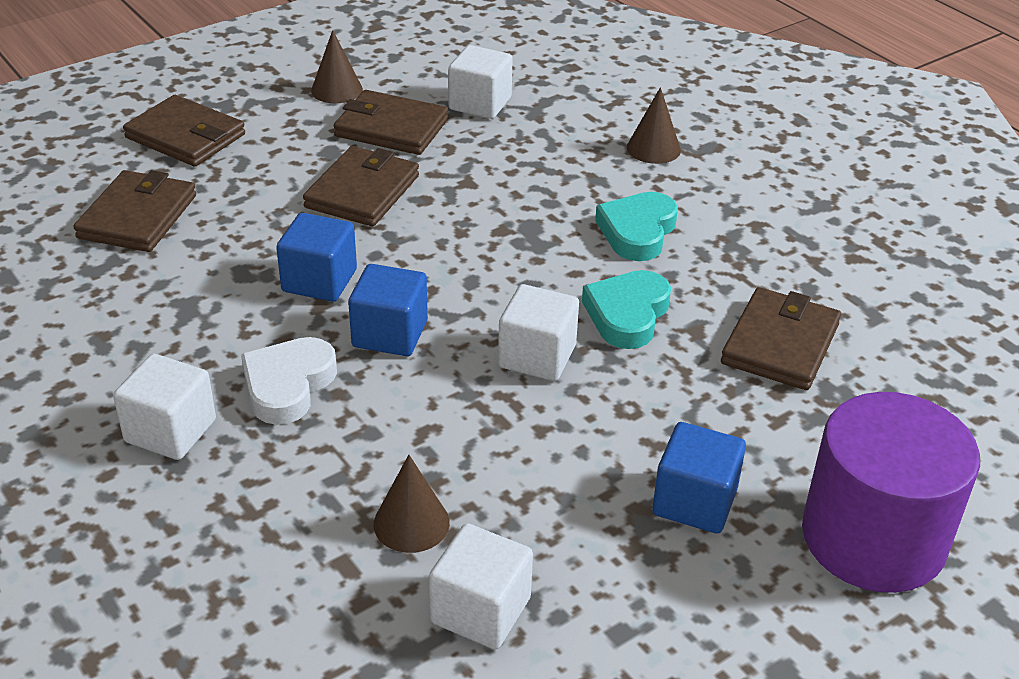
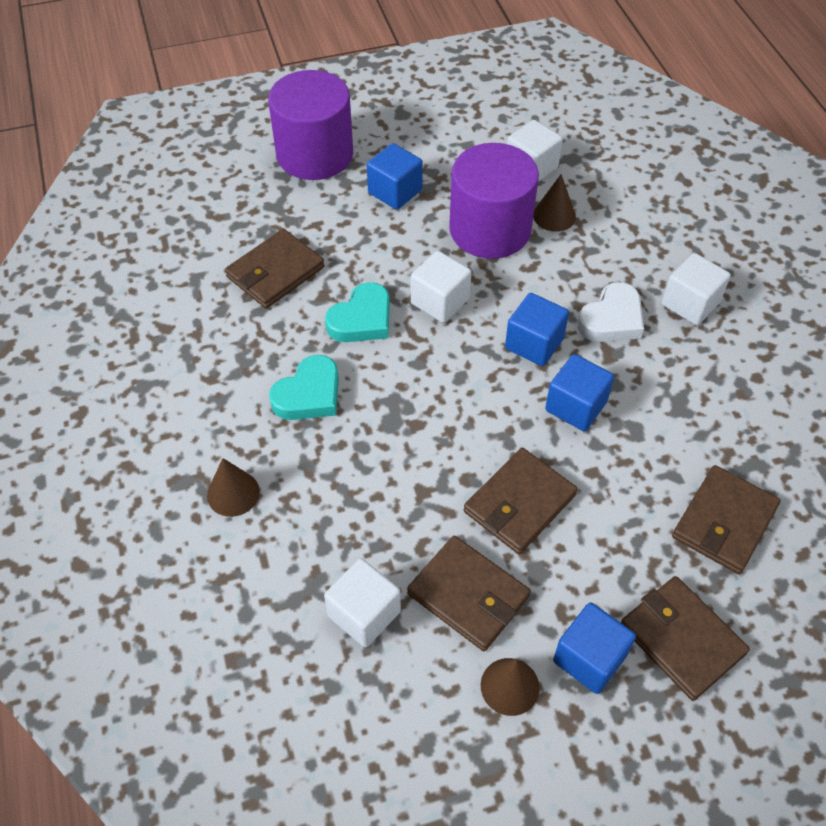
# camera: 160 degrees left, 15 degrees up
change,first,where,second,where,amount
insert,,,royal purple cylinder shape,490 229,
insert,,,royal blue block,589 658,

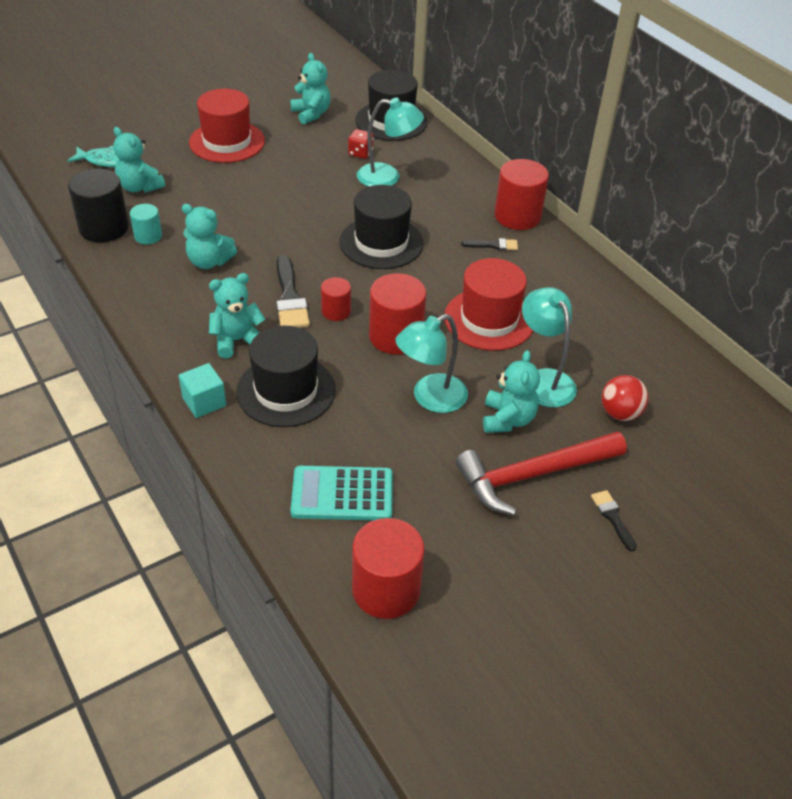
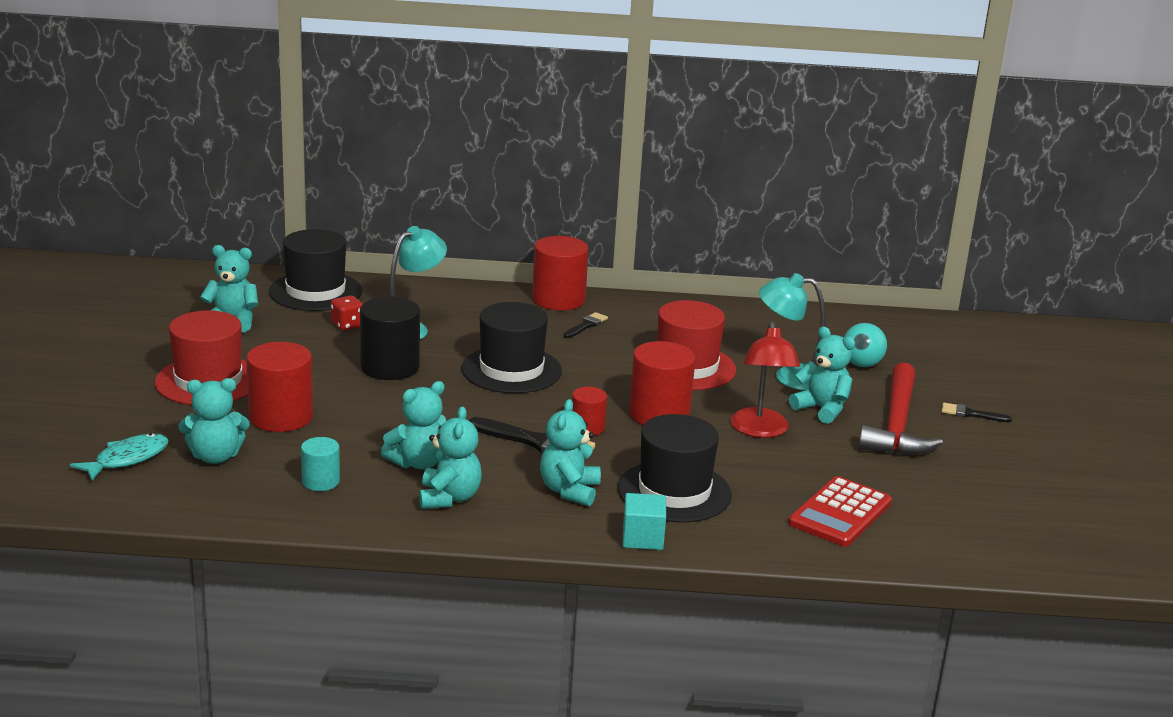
# camera: 55 degrees left, 20 degrees down
change,first,where,second,where,amount
insert,,,teal teddy,449 498,
move,jet-black cylinder shape,104 228,,390 367,
move,crimson cylinder shape,386 589,,281 417,
recolor,teal adding machine,342 494,crimson adding machine,840 513,
recolor,teal lamp,430 398,crimson lamp,760 430,
recolor,crimson sphere,620 413,teal sphere,861 364,

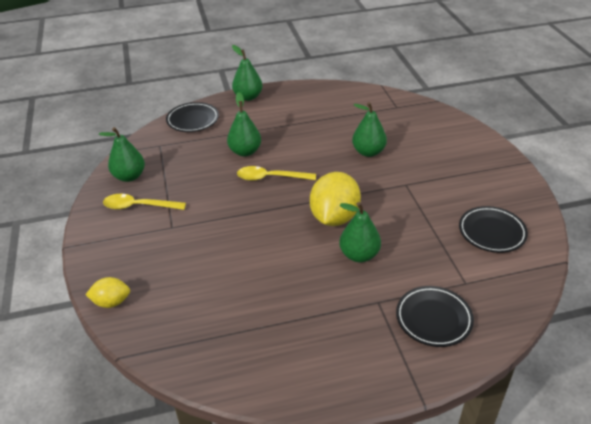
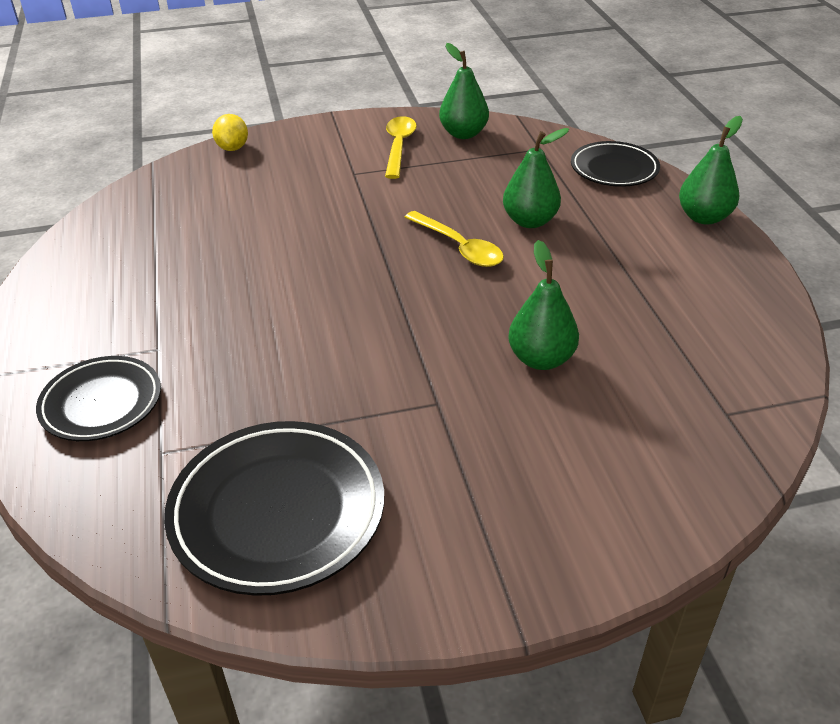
# camera: 90 degrees right, 0 degrees up
change,first,where,second,where,amount
delete,bright yellow toy lemon,334 217,,,
delete,leaf-green toy pear,359 255,,,
rotate,bright yellow teaspoon,270 178,,459 247,135 degrees clockwise
resize,jet-black dinner plate,491 232,,277 512,x1.58

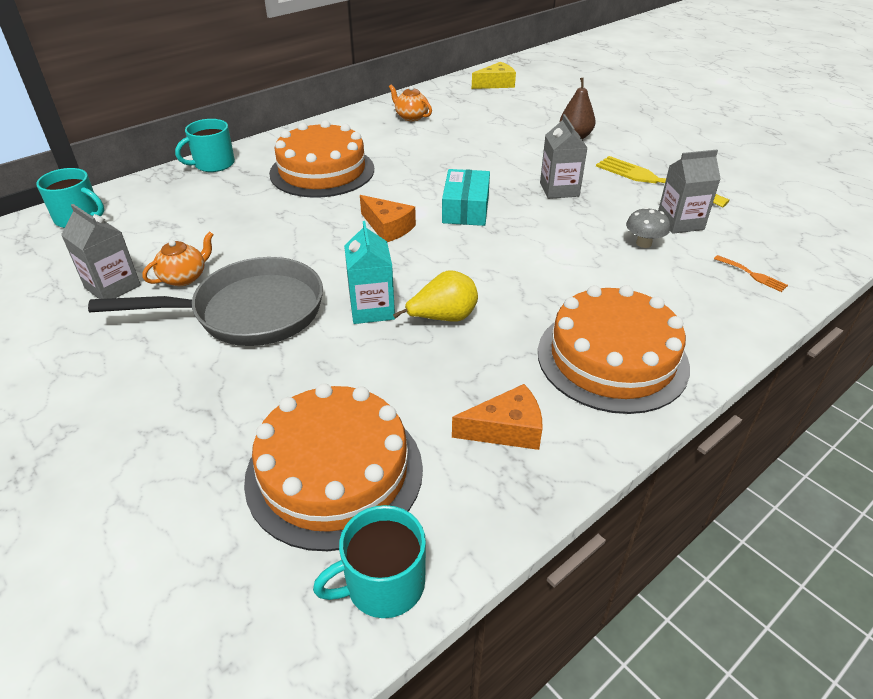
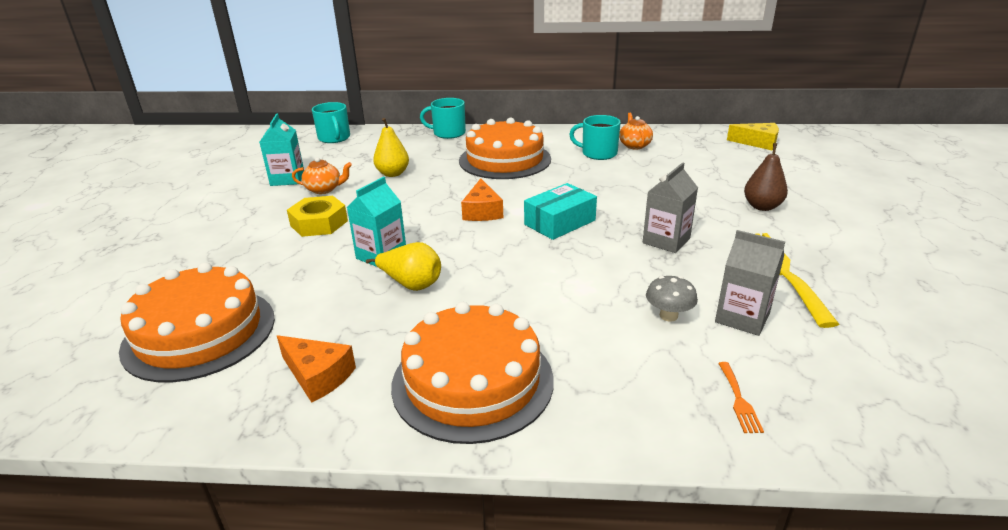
# camera: 45 degrees right, 10 degrees down
change,first,where,second,where,amount
insert,,,bright yellow toy pear,393 173,
move,teal tea mug,383 584,,598 153,
replace,gray frying pan,249 312,bright yellow nut,319 223,
recolor,gray milk carton,112 286,teal milk carton,287 179,

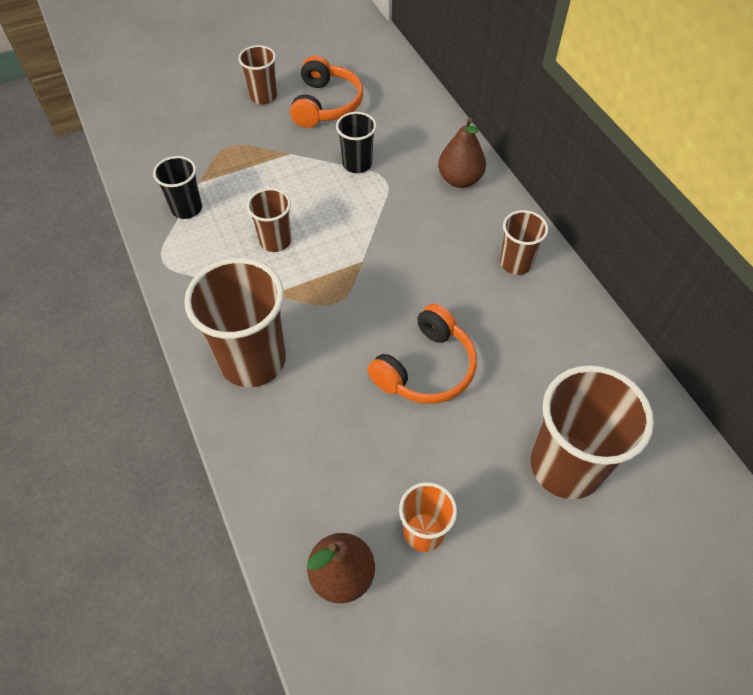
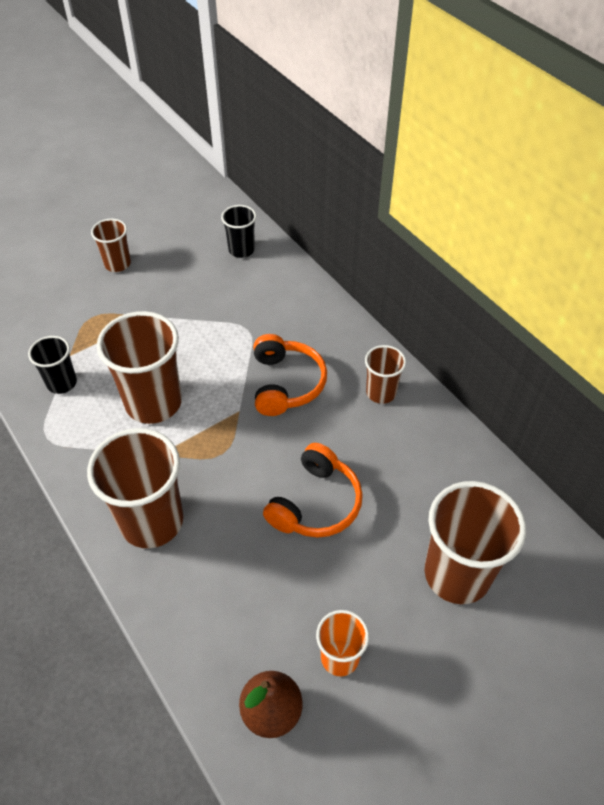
# camera: 10 degrees left, 5 degrees down
change,first,where,second,where,amount
delete,brown toy pear,459 179,,,
move,orange-coloured headphones,326 104,,286 383,
move,jet-black tumbler,357 164,,241 250,
resize,brown tumbler,275 241,,153 402,x1.85

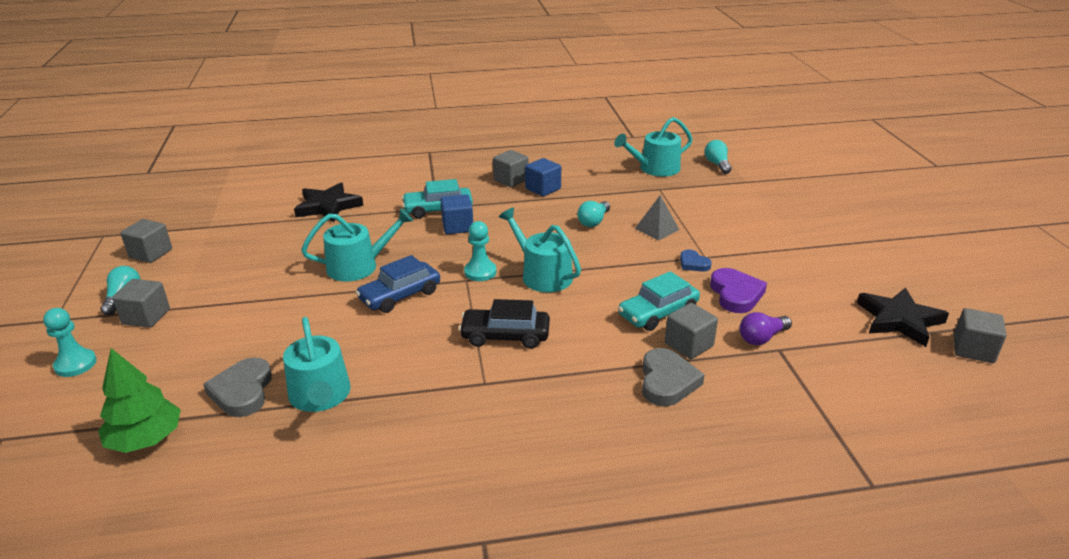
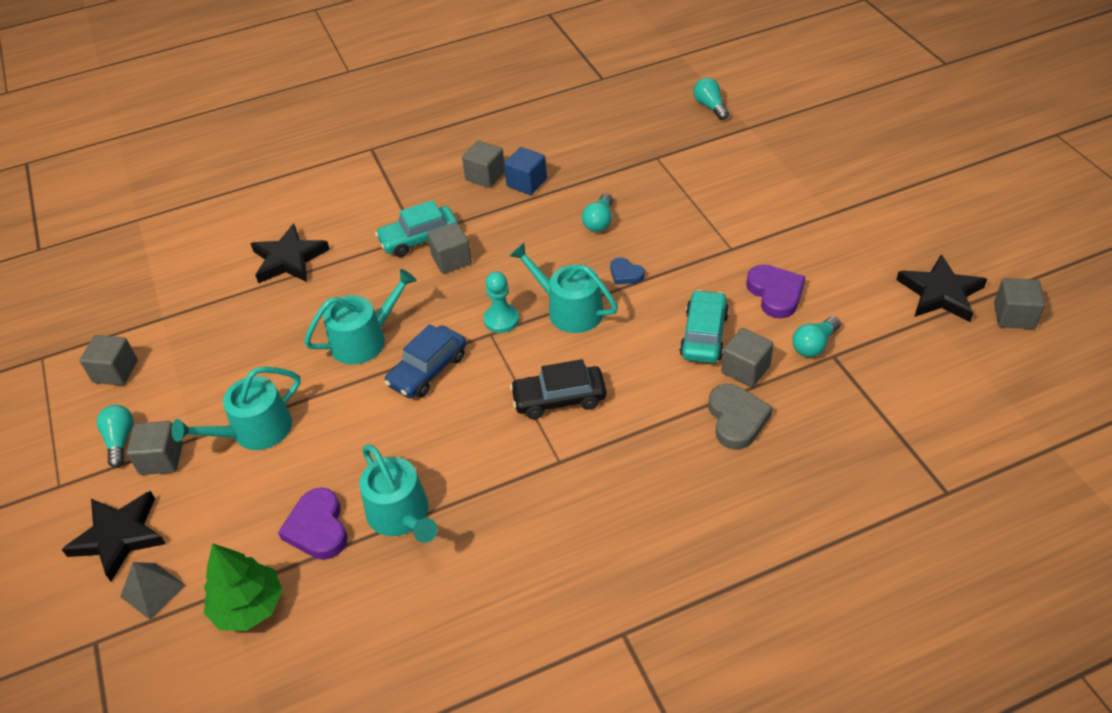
# camera: 10 degrees left, 15 degrees up
change,first,where,second,where,amount
move,teal sprinkling can,655 169,,255 431,
move,gray pyramid,657 229,,152 590,
move,royal blue heart shape,693 263,,625 274,
replace,teal game pawn,75 364,jet-black star shape,119 536,
recolor,gray heart shape,242 391,royal purple heart shape,318 528,
recolor,royal blue block,457 227,gray block,451 260,
recolor,royal purple light bulb,762 338,teal light bulb,814 345,
rotate,teal automobile,658 313,,704 335,150 degrees clockwise

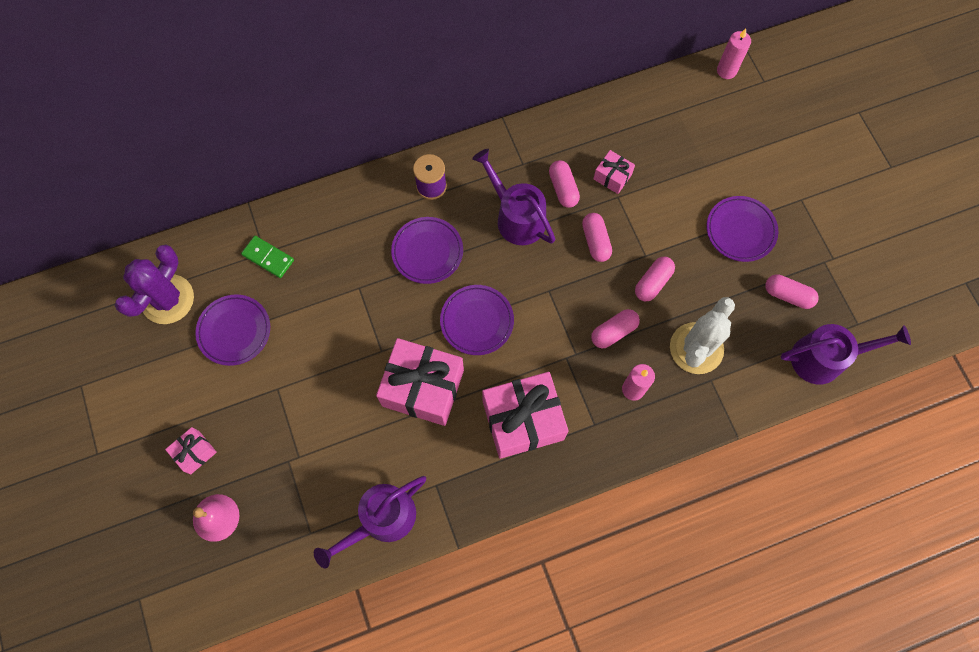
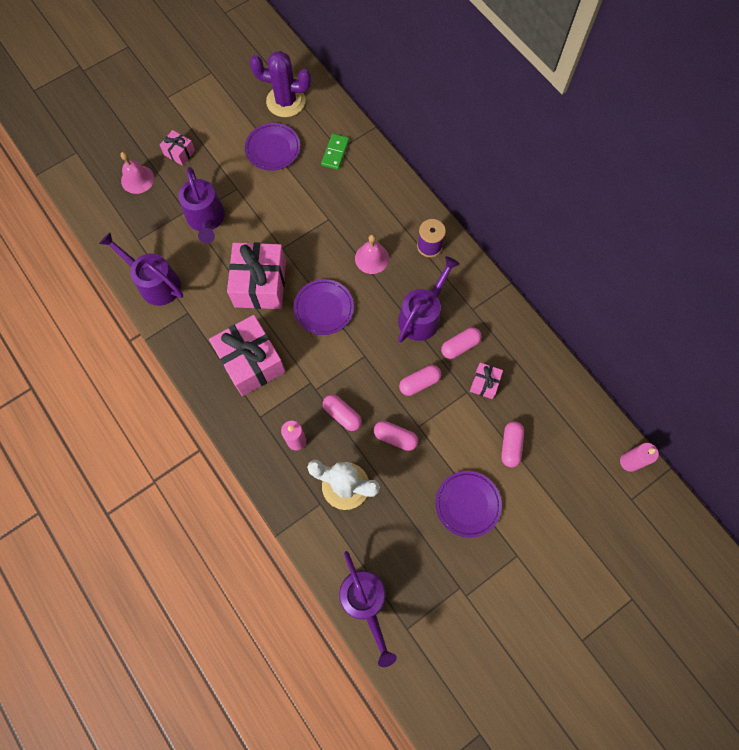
# camera: 75 degrees right, 0 degrees up
change,first,where,second,where,amount
insert,,,royal purple sprinkling can,206 219,
move,rose-pink capsule,787 295,,510 446,
replace,royal purple dinner plate,427 252,rose-pink hand bell,372 258,

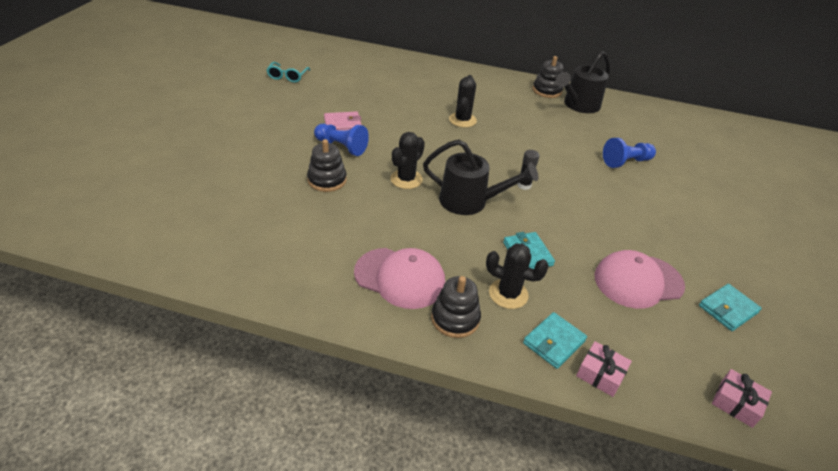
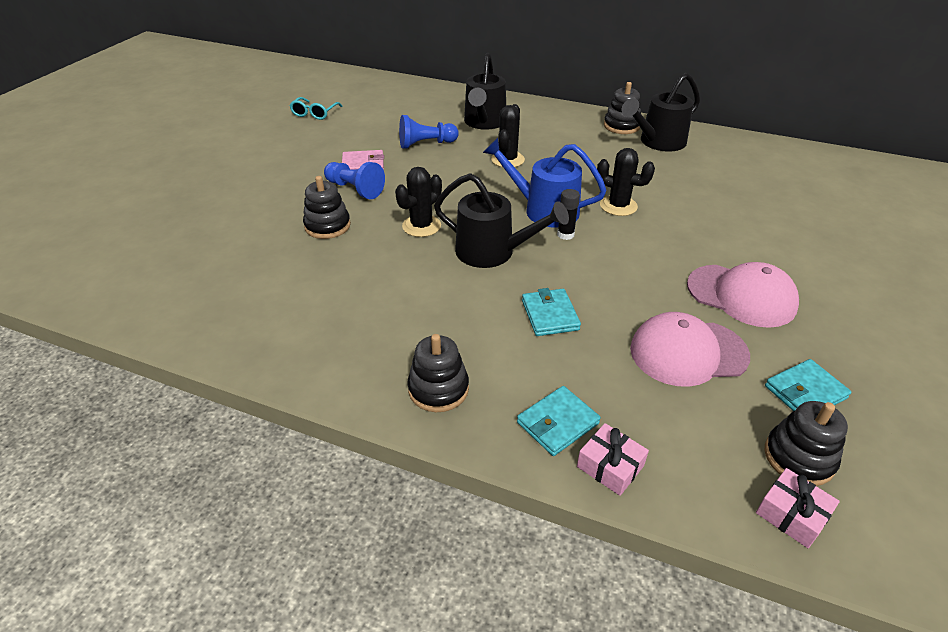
# camera: 10 degrees right, 0 degrees up
change,first,where,second,where,amount
insert,,,jet-black sprinkling can,484 123,
insert,,,royal blue sprinkling can,543 210,
insert,,,jet-black stacking rings,799 457,
move,rose-pink cap,400 278,,741 295,
move,jet-black saguaro cactus,508 294,,618 206,
move,royal blue game pawn,626 162,,426 144,

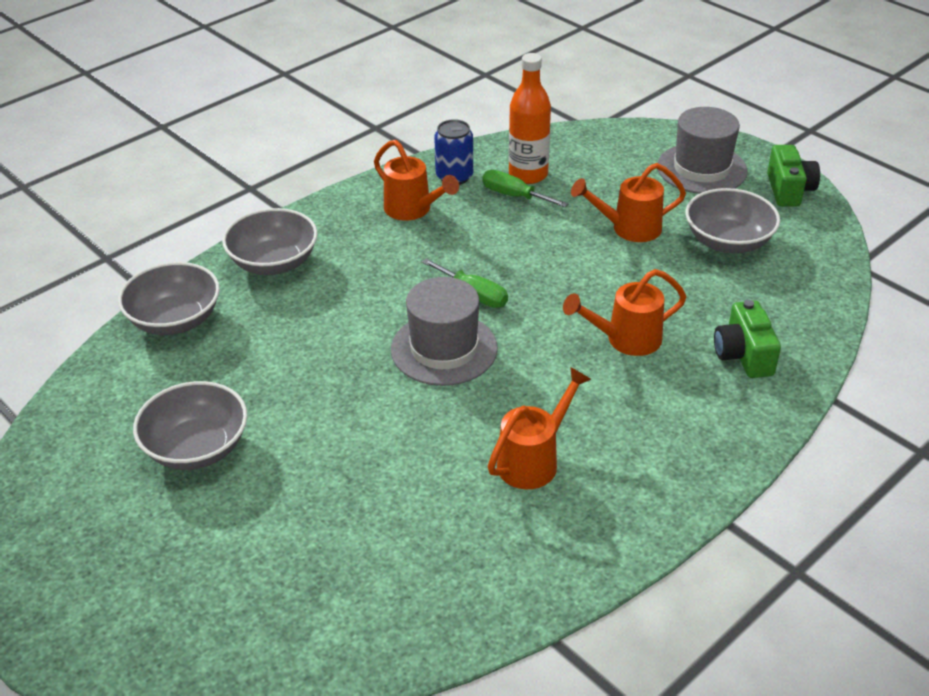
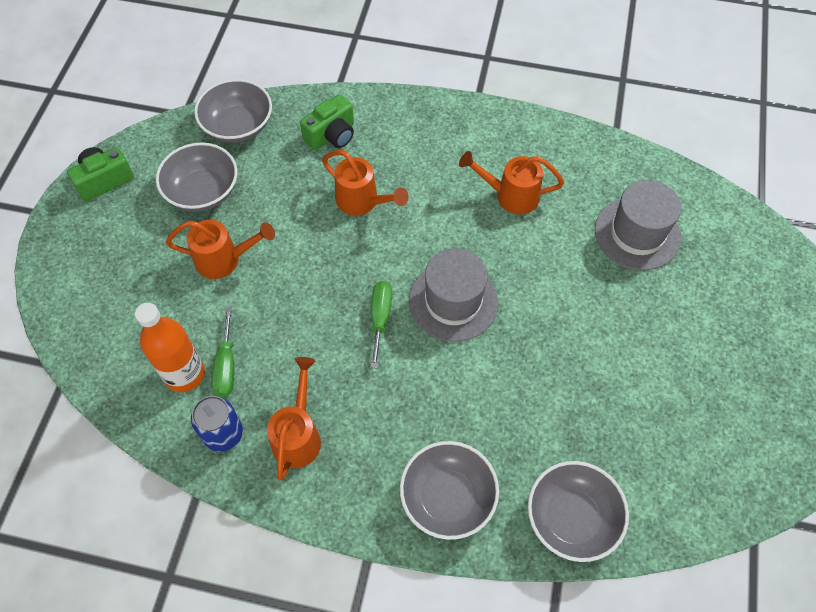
# camera: 125 degrees left, 20 degrees up
change,first,where,second,where,amount
move,gray deep dish,197 448,,238 126,
move,gray top hat,701 169,,637 233,
rotate,orange-coloured sprinkling can,629 228,,224 260,45 degrees counterclockwise

